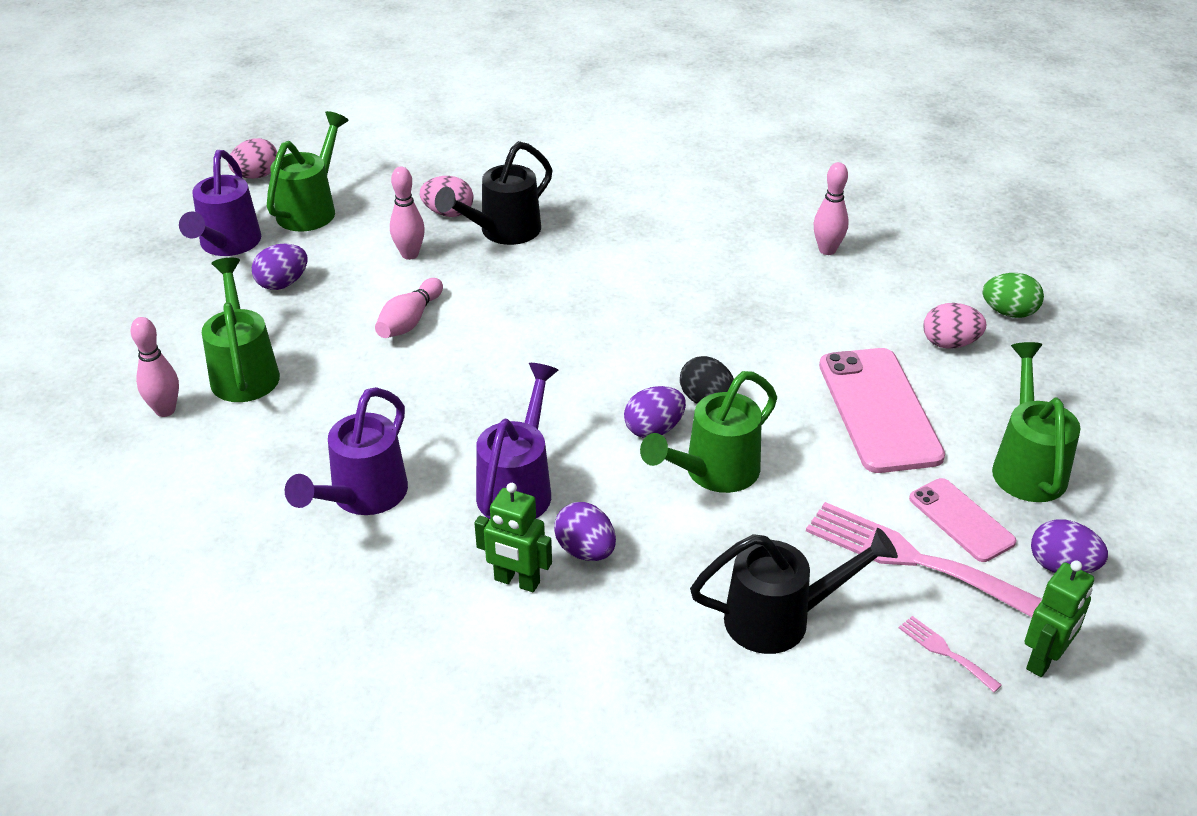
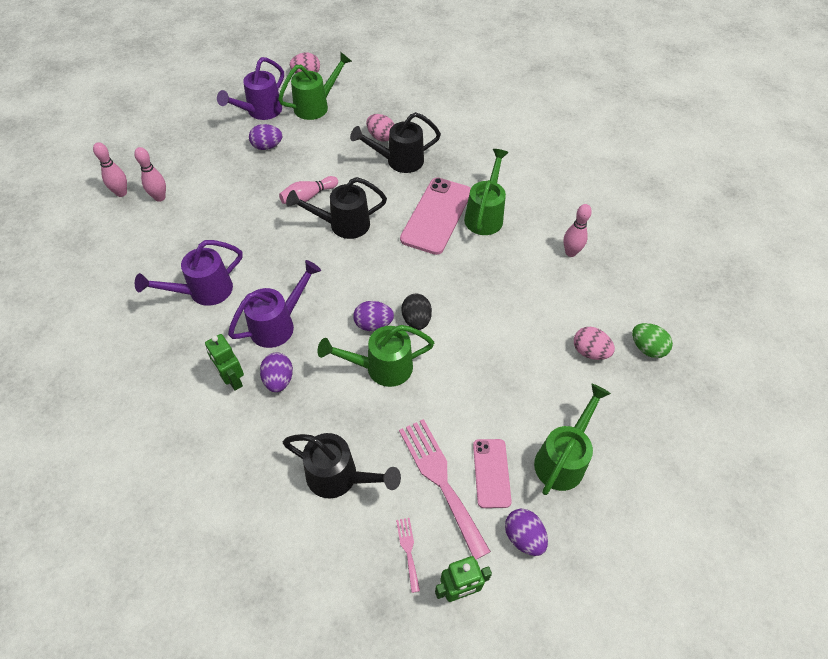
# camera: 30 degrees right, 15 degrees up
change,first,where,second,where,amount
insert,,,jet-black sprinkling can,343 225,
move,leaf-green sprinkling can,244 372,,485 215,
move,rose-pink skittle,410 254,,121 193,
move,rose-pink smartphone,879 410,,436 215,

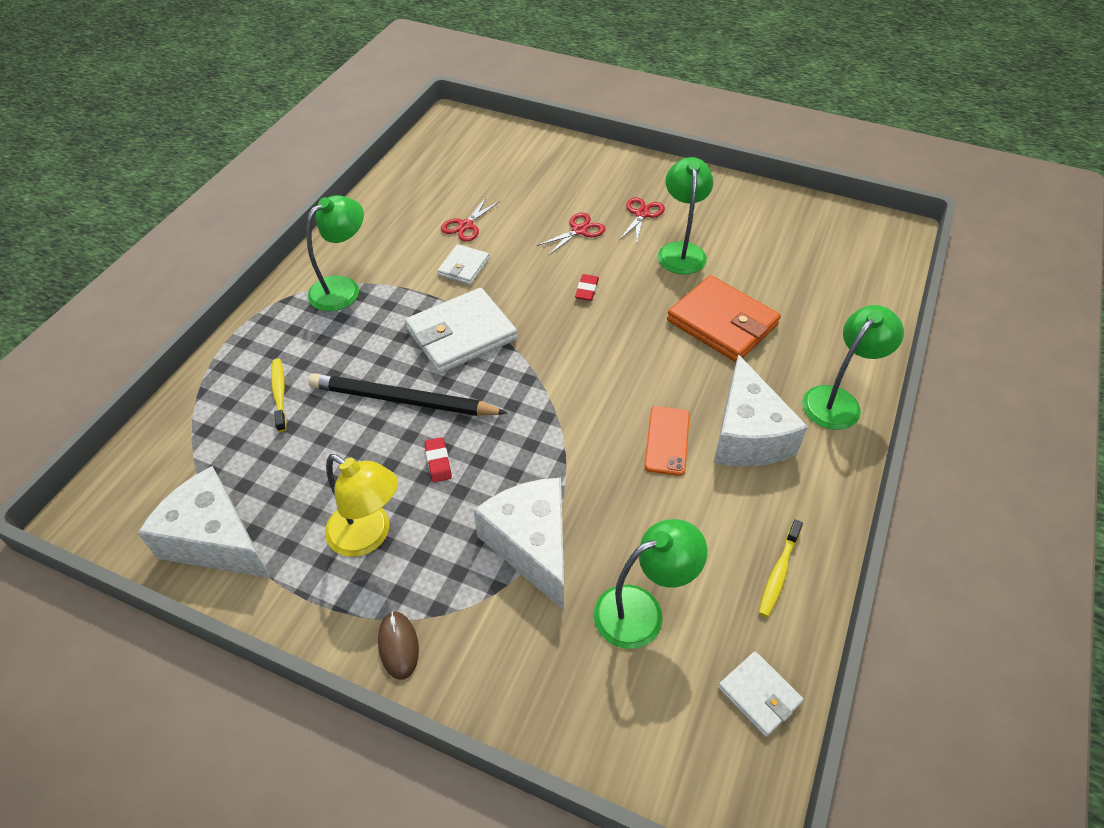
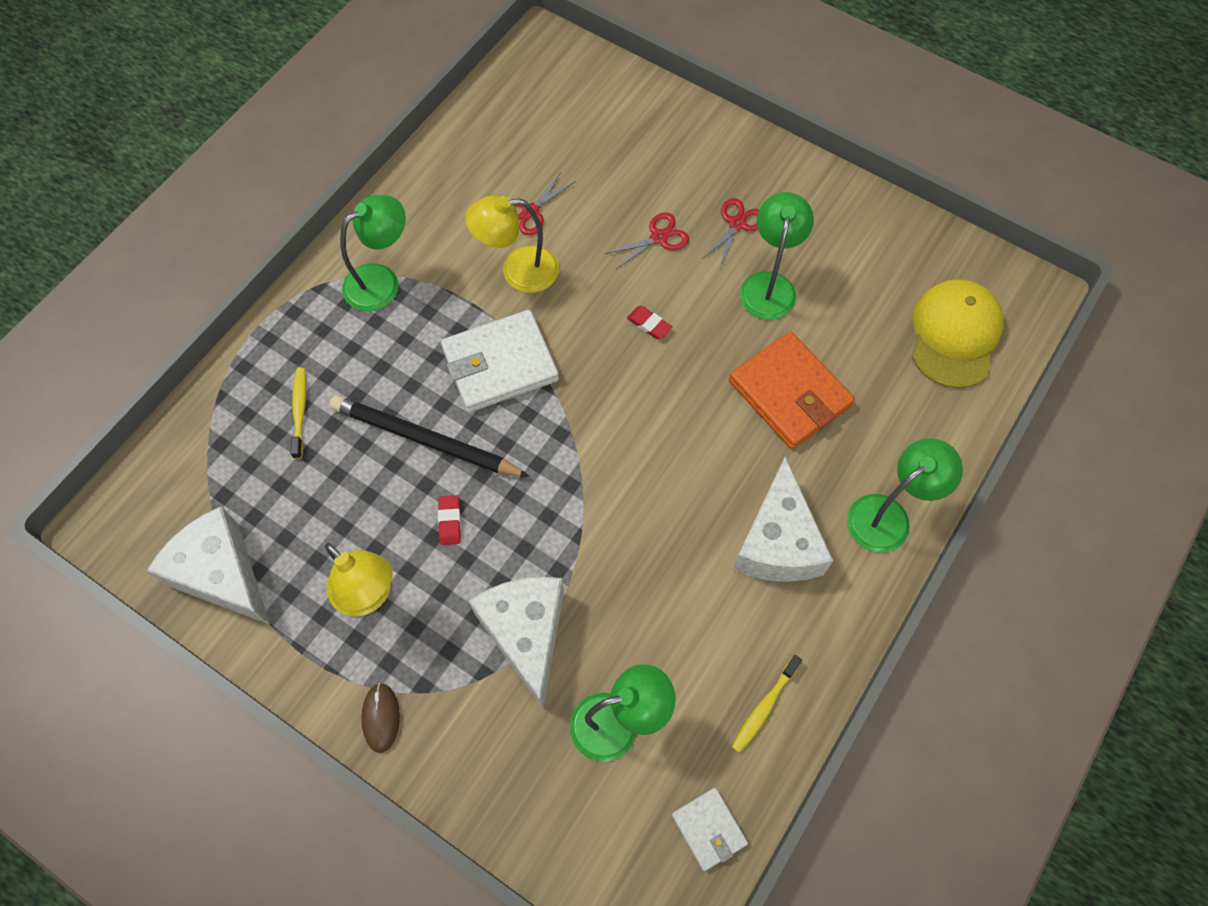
# camera: 10 degrees right, 15 degrees up
change,first,where,second,where,amount
delete,orange-coloured smartphone,667 440,,,
insert,,,bright yellow cap,954 335,
replace,pure white wallet,463 267,bright yellow lamp,518 271,
rotate,crimson pencil eraser,586 290,,649 324,75 degrees counterclockwise

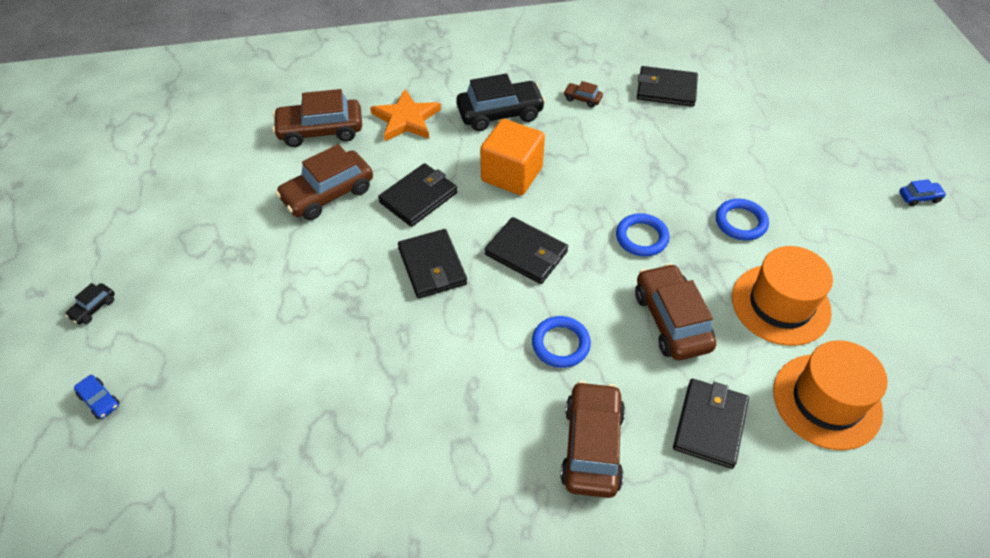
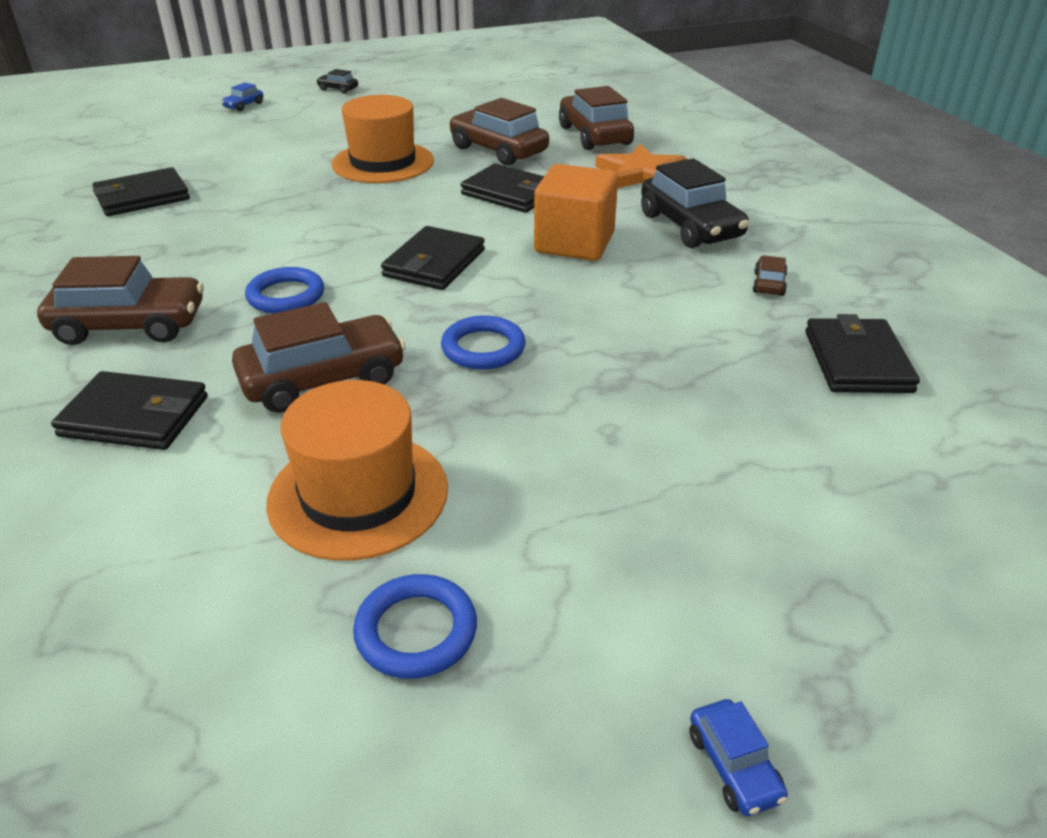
# camera: 80 degrees right, 15 degrees down
change,first,where,second,where,amount
move,jet-black wallet,432 266,,142 197,
move,royal blue torus,740 222,,416 631,
move,orange-coloured top hat,826 401,,383 162,

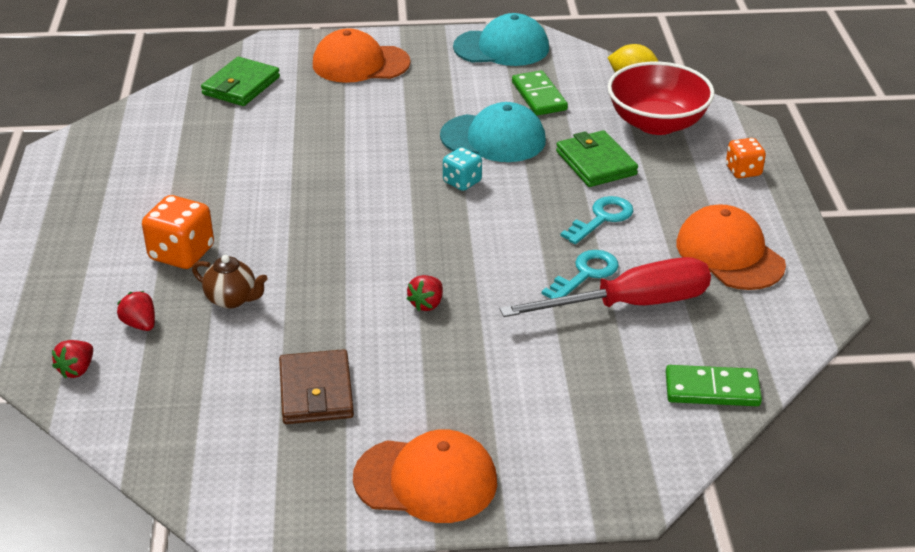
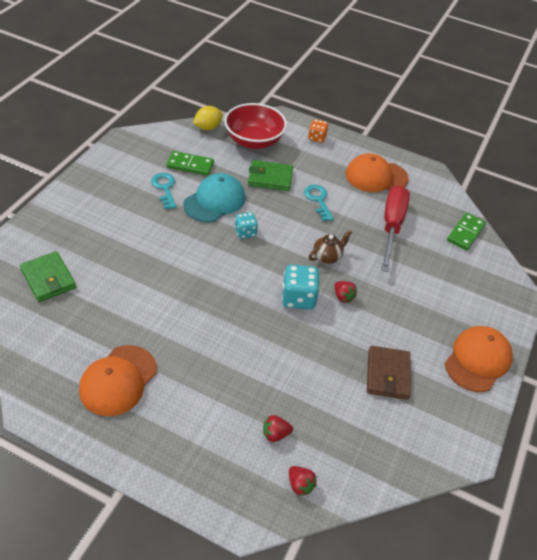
# camera: 65 degrees left, 10 degrees up
change,first,where,second,where,amount
delete,orange-coloured dice,181 253,,,
delete,teal cap,502 48,,,
insert,,,teal dice,298 298,
move,brown tea pot,232 299,,327 257,
move,orange-coloured cap,360 63,,118 380,
move,teal key,585 274,,165 188,
rotate,brown wallet,316 391,,388 374,75 degrees clockwise

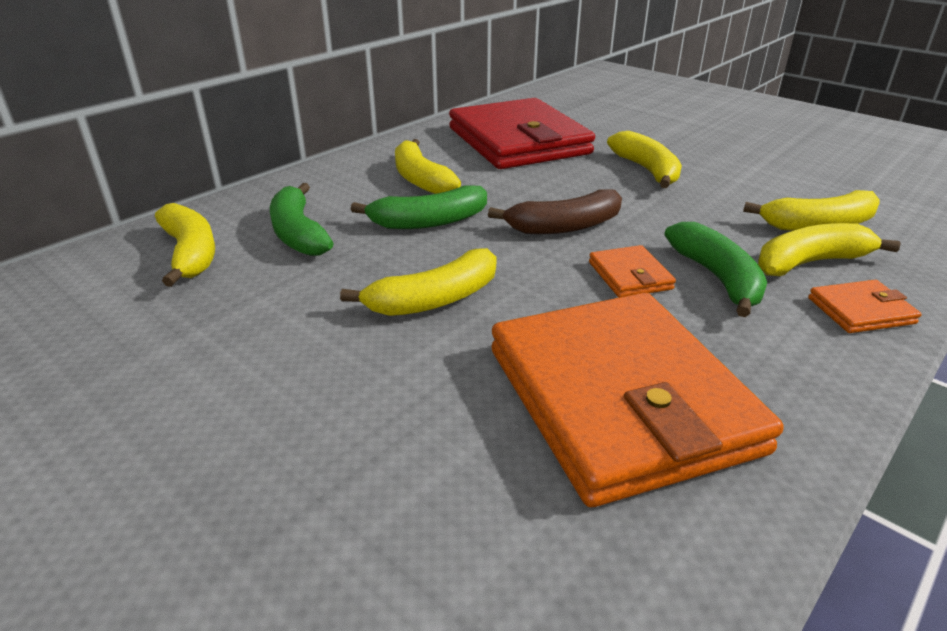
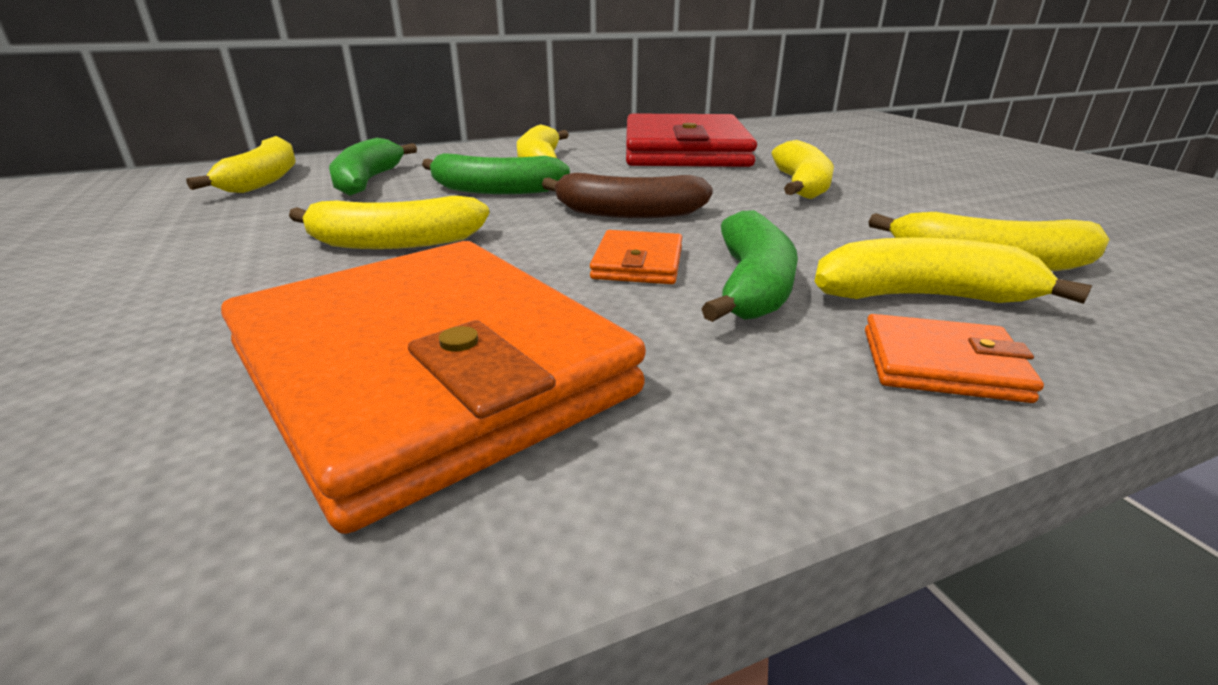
# camera: 25 degrees right, 5 degrees down
change,first,where,second,where,amount
rotate,orange-coloured wallet,619 399,,428 371,45 degrees counterclockwise

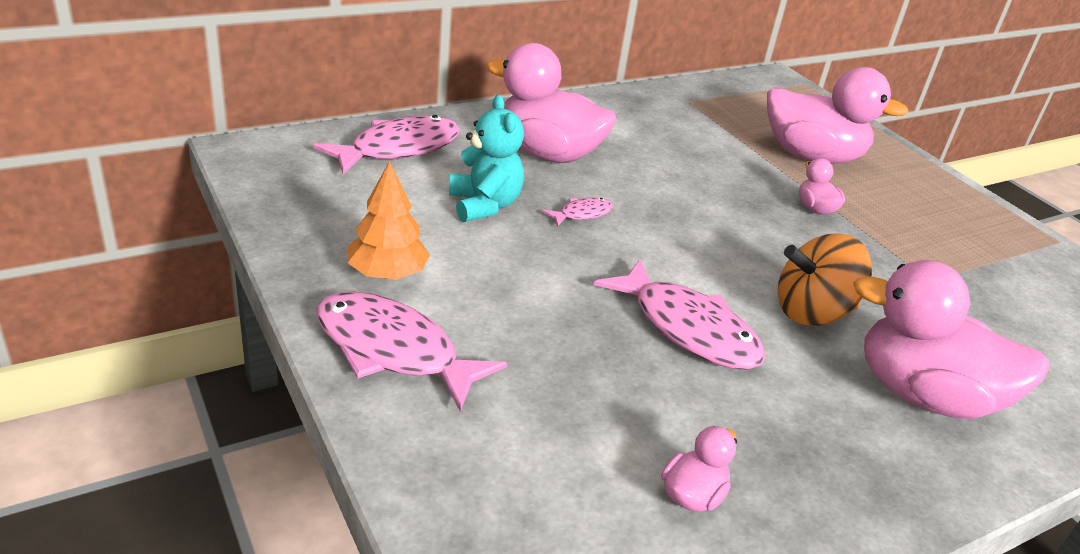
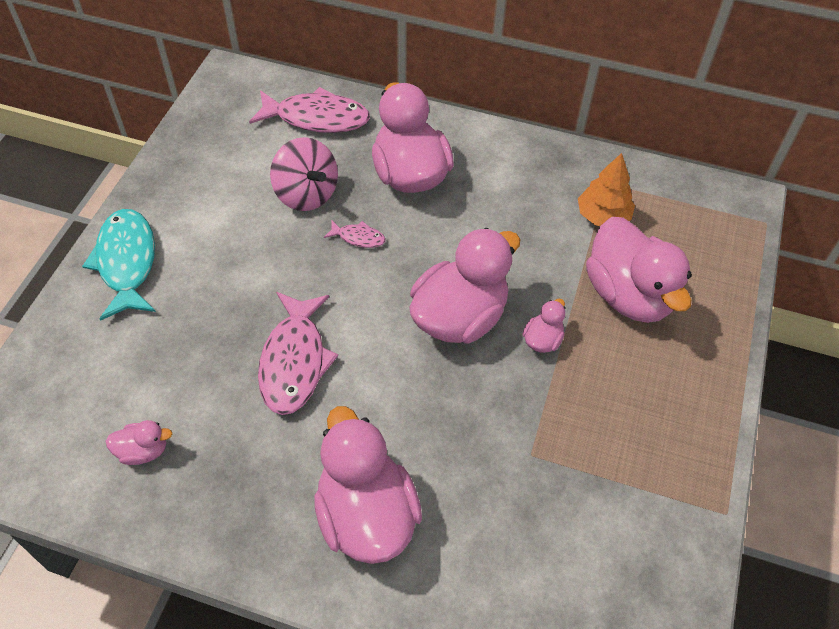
# camera: 50 degrees right, 20 degrees up
change,first,where,second,where,amount
delete,orange-coloured whirligig,811 312,,,
insert,,,rose-pink toy duck,459 317,
move,orange-coloured fir tree,387 273,,603 216,
replace,teal teddy,484 205,rose-pink whirligig,306 194,
recolor,rose-pink fish figure,393 350,teal fish figure,127 262,

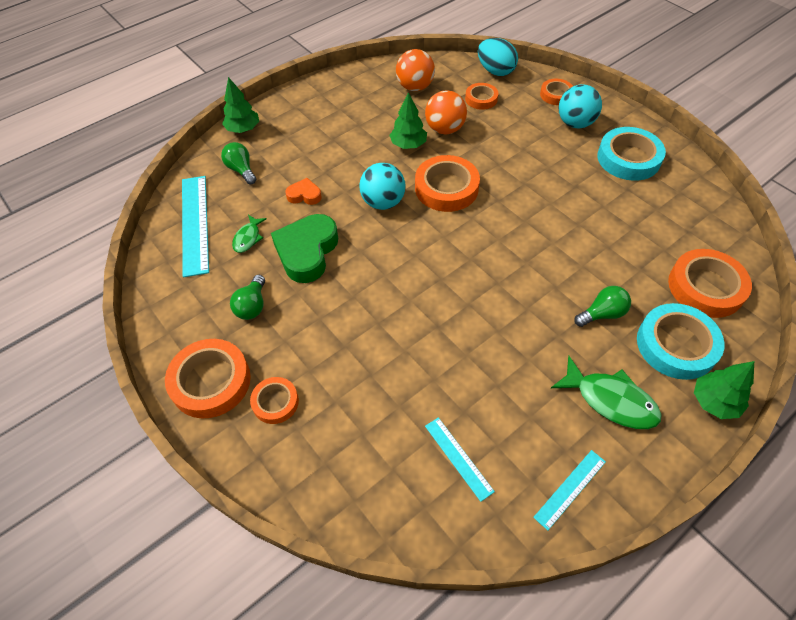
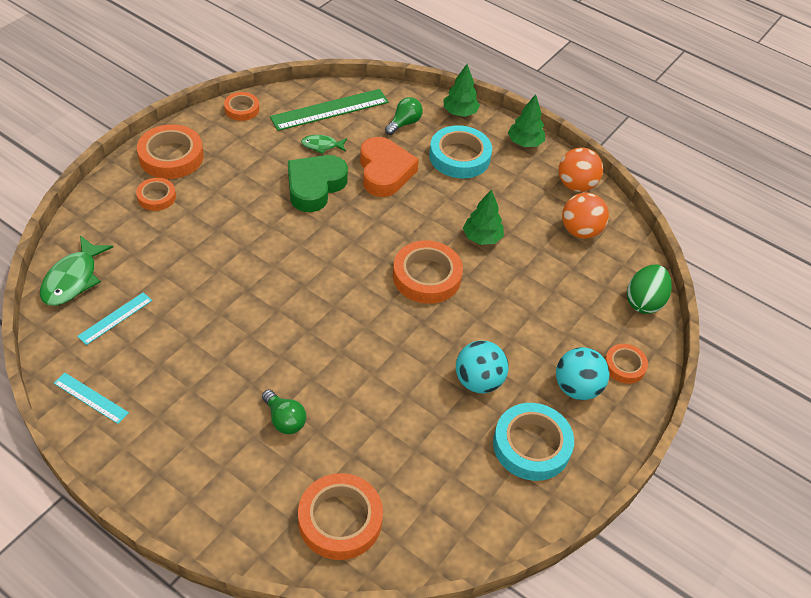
# camera: 70 degrees right, 5 degrees down
change,first,where,second,where,amount
delete,leaf-green light bulb,252 306,,,
move,teal sphere,383 202,,478 381,
move,orange-coloured sphere,445 129,,576 185,
move,orange-coloured sticky tape,481 99,,242 109,
move,leaf-green fish figure,610 400,,73 279,
move,teal sticky tape,676 345,,459 157,
move,leaf-green fir tree,714 402,,525 143,
recolor,teal straightedge,195 224,leaf-green straightedge,330 110,
recolor,teal egg shape,495 71,leaf-green egg shape,644 302,
rotate,leaf-green heart shape,307 252,,315 186,60 degrees counterclockwise
resize,orange-coloured heart shape,304 195,,384 172,x1.99

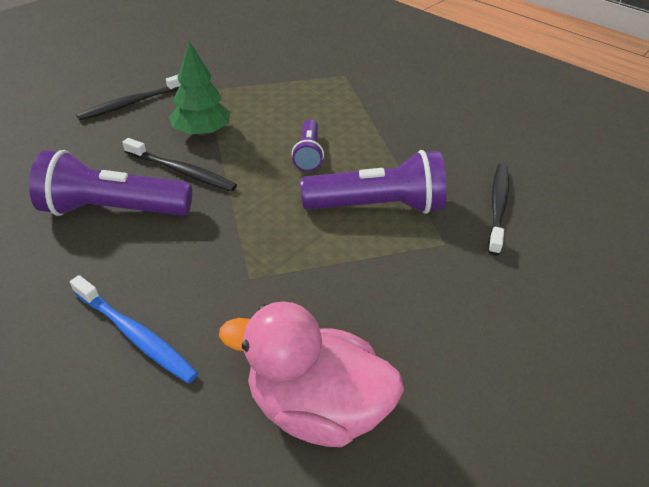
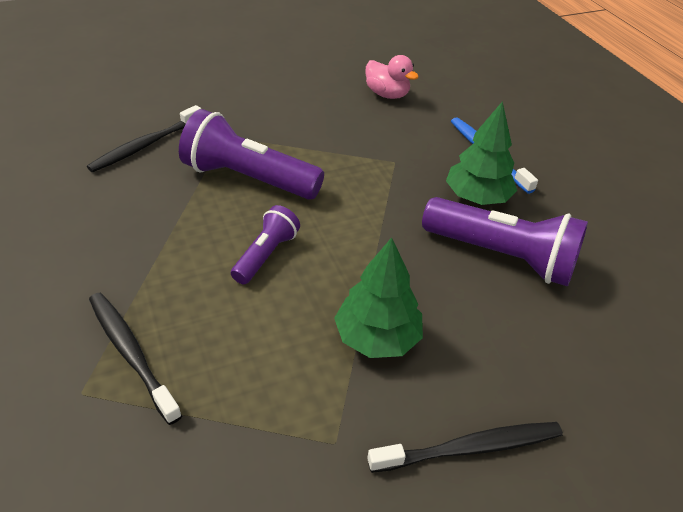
# camera: 155 degrees left, 0 degrees up
change,first,where,second,where,amount
insert,,,leaf-green fir tree,477 197,
move,jet-black toothbrush,182 172,,131 353,
resize,rose-pink toy duck,316 406,,387 94,x0.58

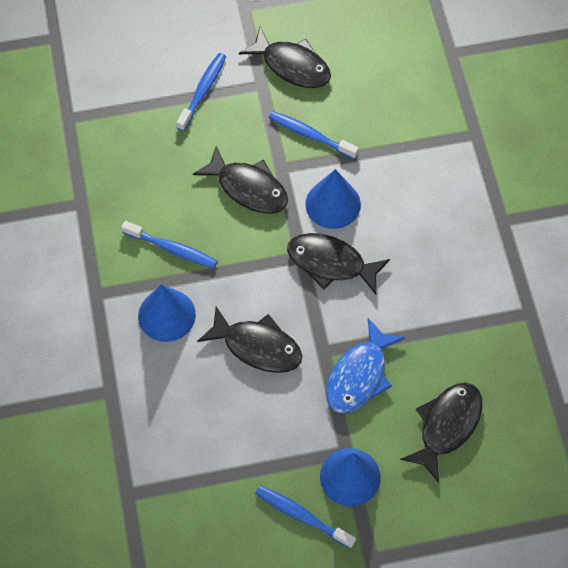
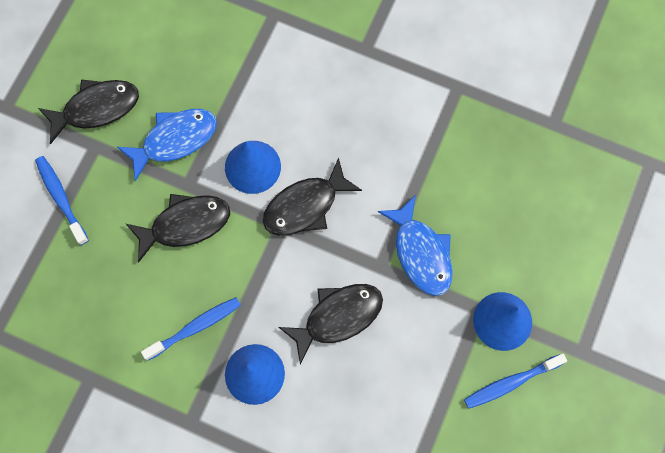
# camera: 55 degrees left, 10 degrees up
change,first,where,second,where,amount
delete,jet-black fish figure,446 426,,,
replace,royal blue toothbrush,310 135,royal blue fish figure,175 140,

